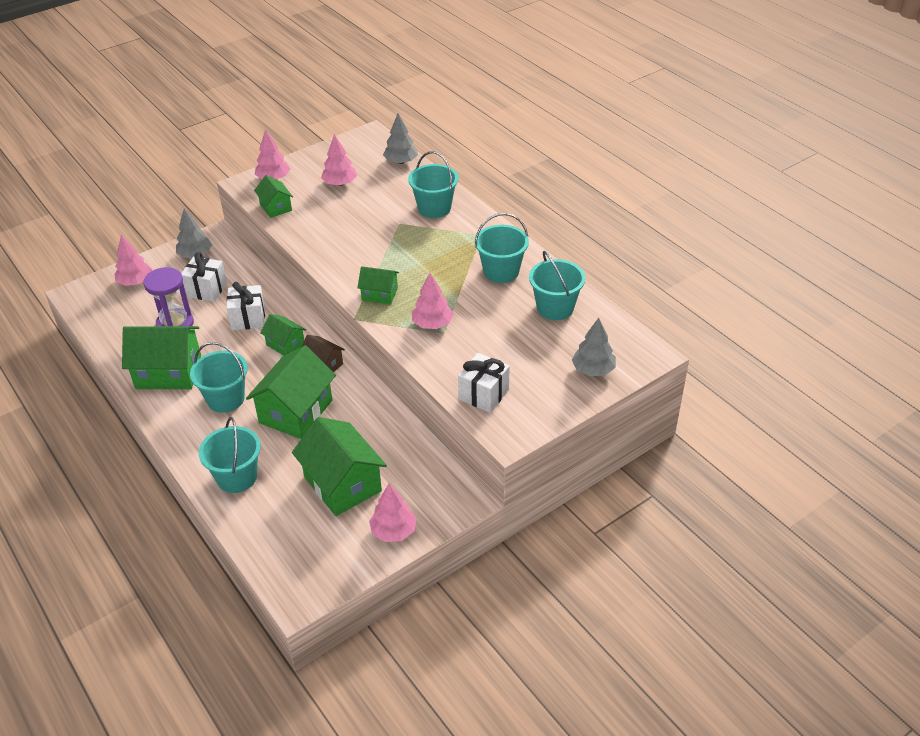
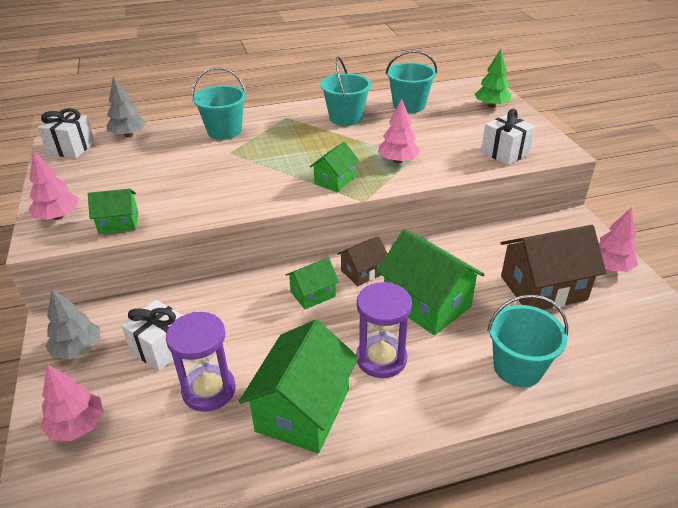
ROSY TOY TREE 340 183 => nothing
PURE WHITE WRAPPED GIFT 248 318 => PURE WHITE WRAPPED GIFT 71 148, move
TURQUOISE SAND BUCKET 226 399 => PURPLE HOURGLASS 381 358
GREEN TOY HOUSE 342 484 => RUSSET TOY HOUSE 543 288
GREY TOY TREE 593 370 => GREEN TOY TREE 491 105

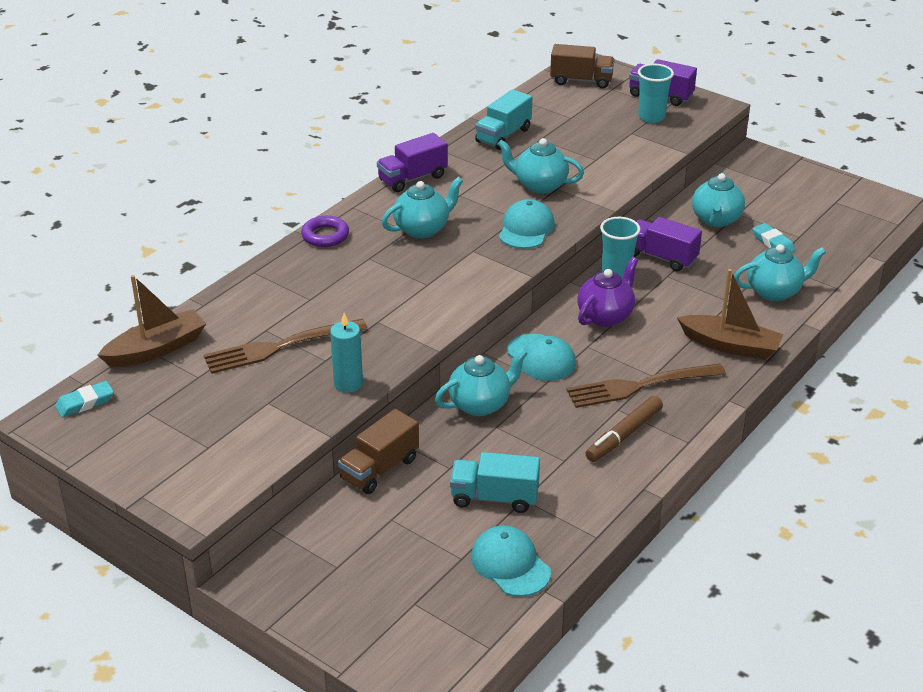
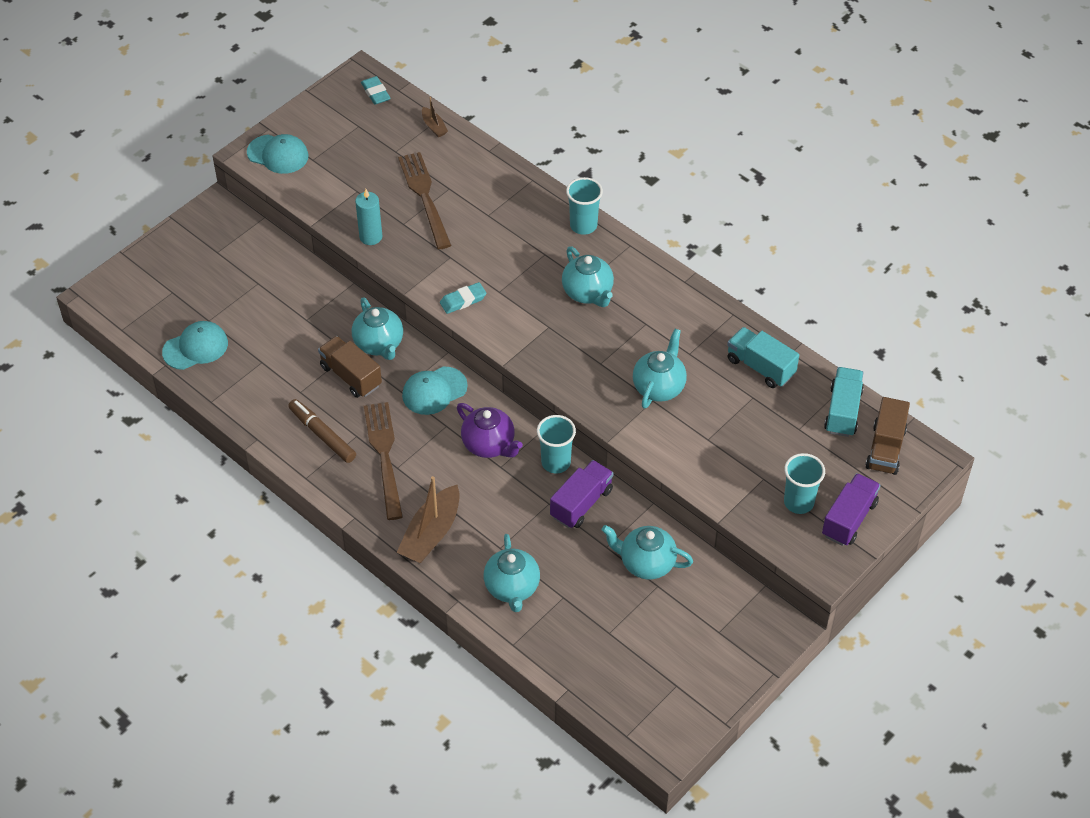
PURPLE TRUCK 412 178 => nothing
RUSSET TRUCK 379 469 => RUSSET TRUCK 351 376, move
TURQUOISE TRUCK 494 497 => TURQUOISE TRUCK 842 411, move
TURQUOISE BASEBALL CAP 526 229 => TURQUOISE BASEBALL CAP 278 154, move
TURQUOISE ERASER 773 243 => TURQUOISE ERASER 463 300, move
PURPLE TORUS 325 236 => TURQUOISE TUMBLER 583 225
RUSSET SAILBOAT 156 349 => RUSSET SAILBOAT 434 126, x0.50

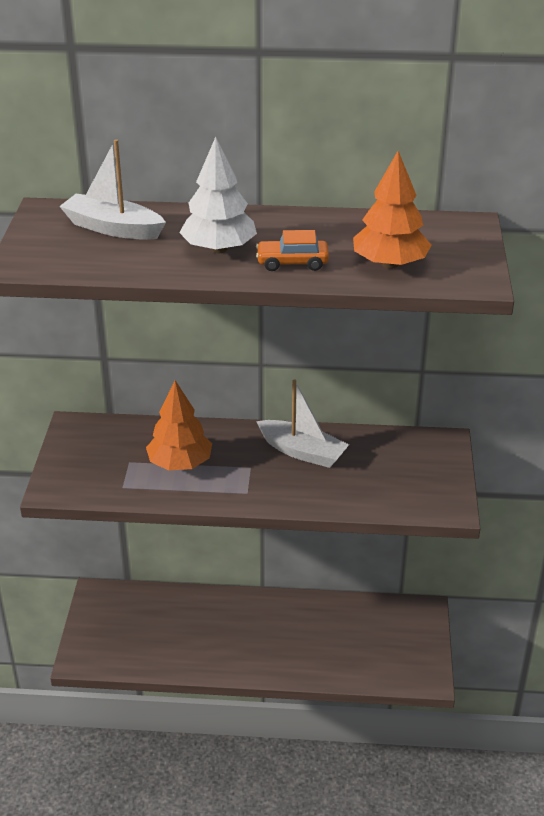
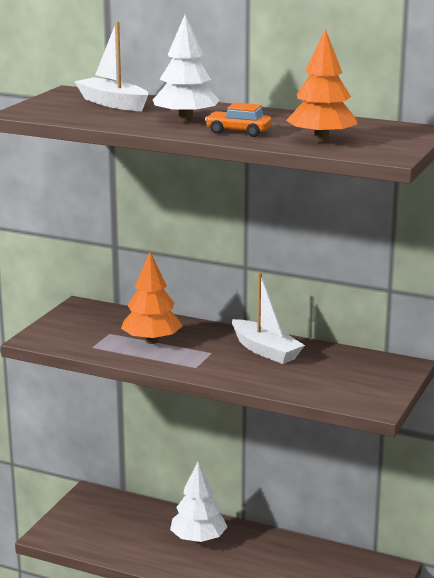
nothing => PURE WHITE TOY TREE 198 539

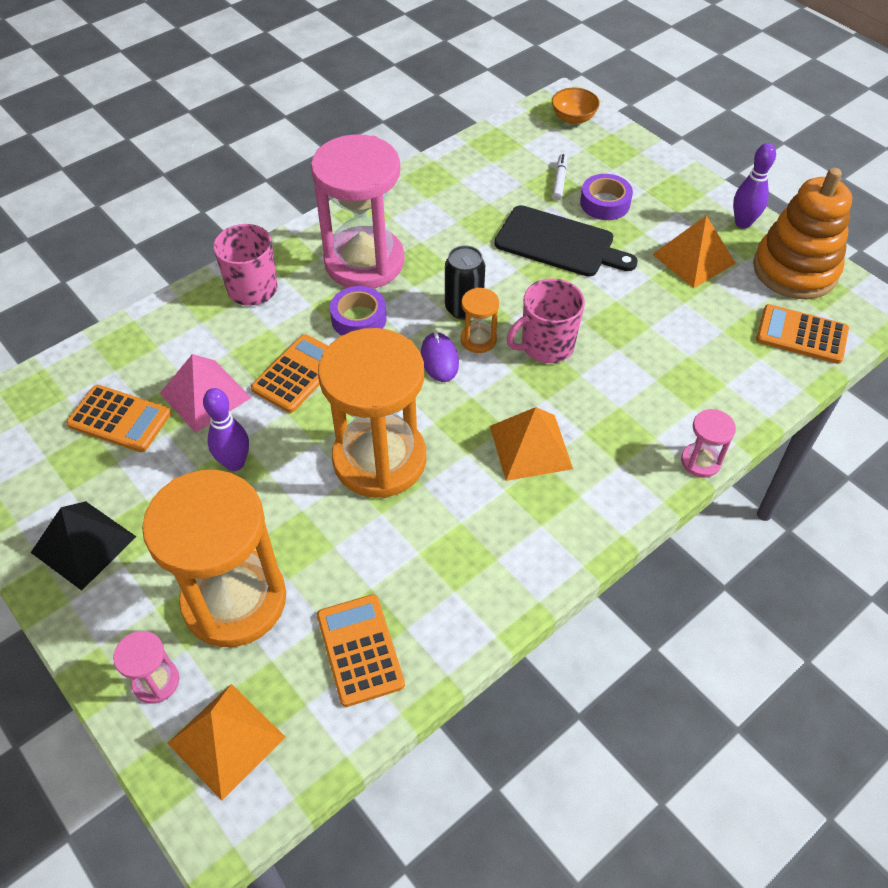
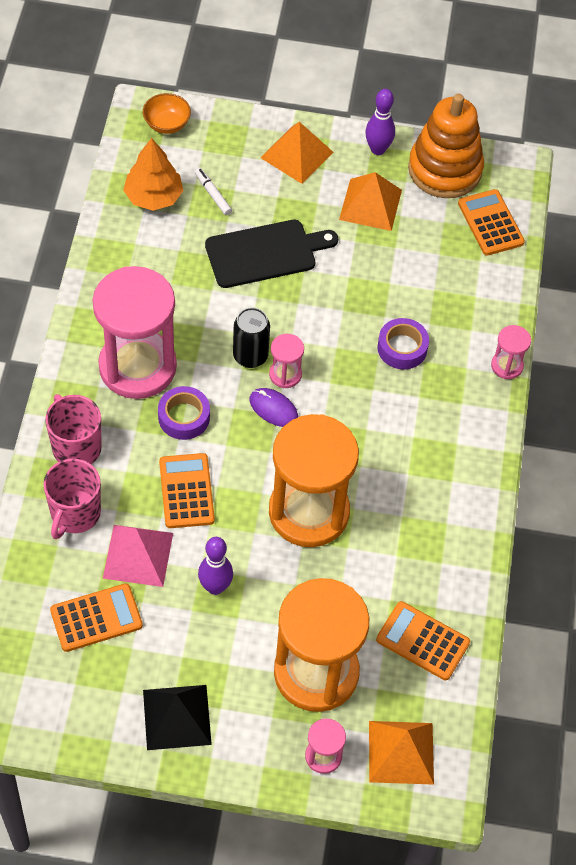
nothing => ORANGE-COLOURED TOY TREE 153 196
ORANGE-COLOURED PYRAMID SHAPE 530 447 => ORANGE-COLOURED PYRAMID SHAPE 296 154, move
ROSY TEA MUG 546 346 => ROSY TEA MUG 75 514, move
PURPLE ROLL OF TAPE 605 203 => PURPLE ROLL OF TAPE 402 348, move
ORANGE-COLOURED HOURGLASS 478 339 => ROSY HOURGLASS 285 374
ORANGE-COLOURED ADDING MACHINE 801 335 => ORANGE-COLOURED ADDING MACHINE 490 223, 90 degrees clockwise

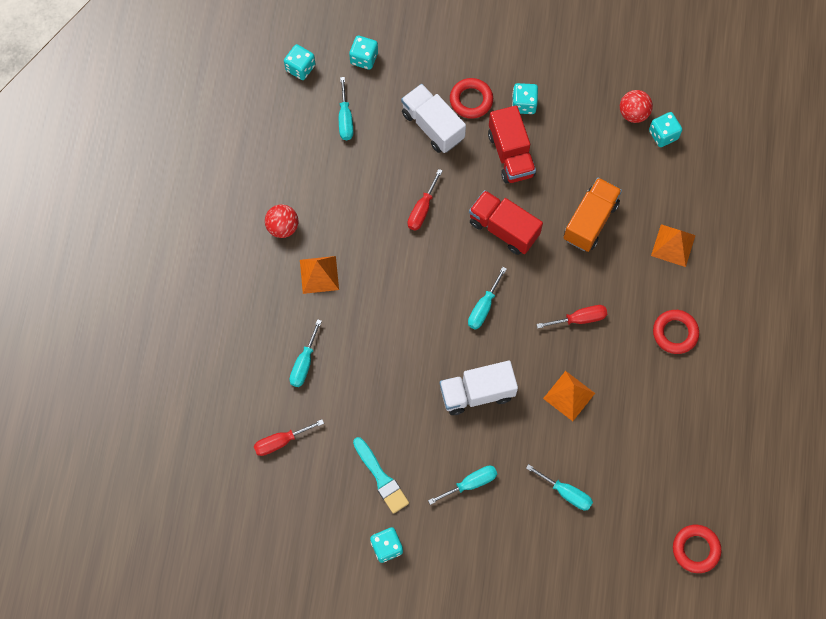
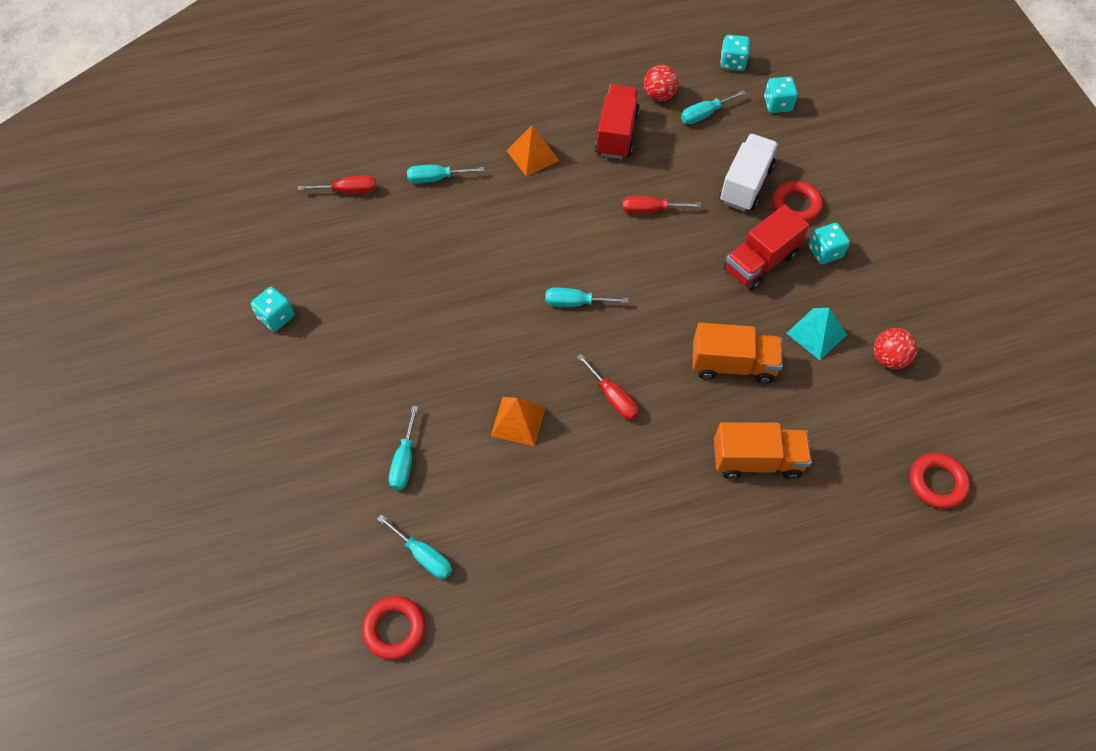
TURQUOISE PAINTBRUSH 381 478 => nothing
PURE WHITE TRUCK 477 393 => nothing
TURQUOISE DIE 663 135 => nothing
nothing => TURQUOISE PYRAMID SHAPE 816 333
RED PLAY BALL 283 227 => RED PLAY BALL 659 95, move
TURQUOISE SCREWDRIVER 470 483 => TURQUOISE SCREWDRIVER 423 556, move
RED TRUCK 503 229 => RED TRUCK 616 134, move
RED TORUS 675 333 => RED TORUS 937 483, move
ORANGE-COLOURED PYRAMID SHAPE 673 245 => ORANGE-COLOURED TRUCK 757 460
RED SCREWDRIVER 281 441 => RED SCREWDRIVER 348 191, 135 degrees clockwise

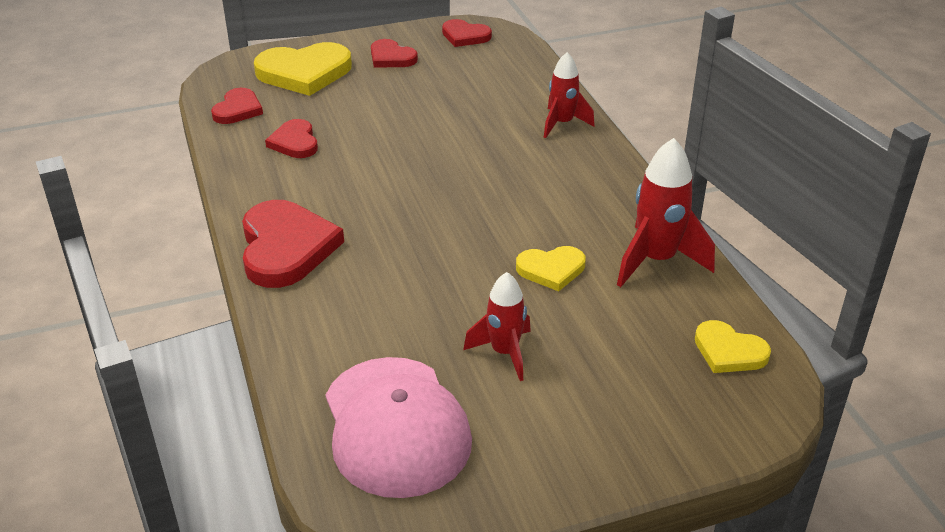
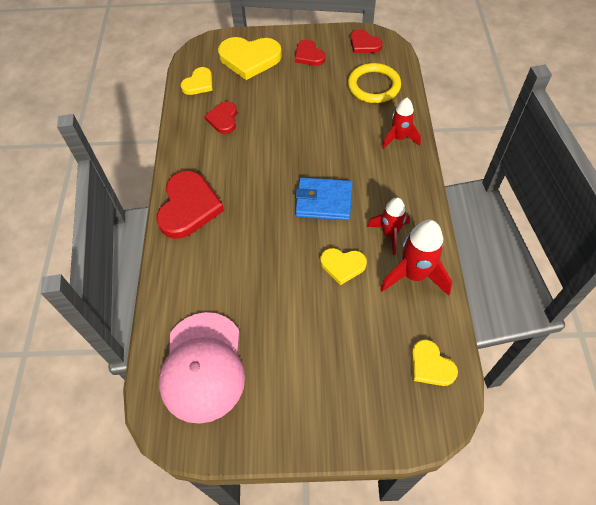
nothing => COBALT CARD WALLET 324 201
nothing => YELLOW TORUS 373 86
RED ROCKET 504 353 => RED ROCKET 390 234, move
RED LOVE HEART 238 109 => YELLOW LOVE HEART 199 83

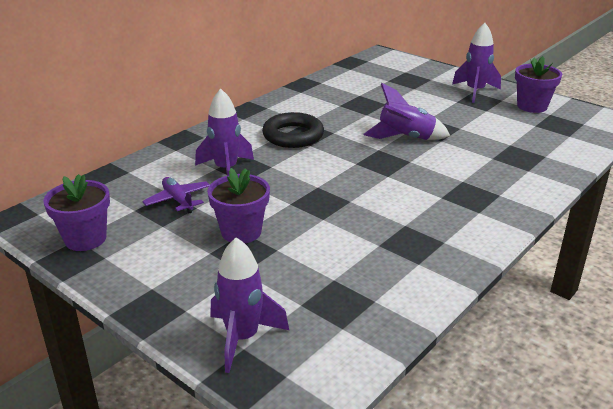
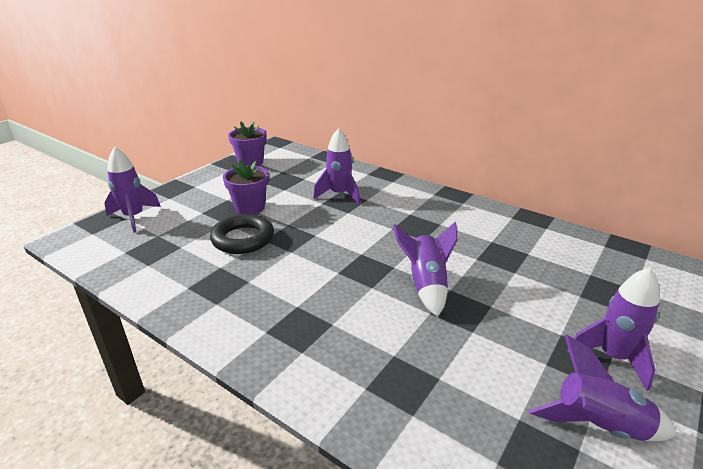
PURPLE TOY PLANE 178 200 => nothing
BLACK TORUS 293 135 => BLACK TORUS 243 239, move
PURPLE PLANT POT 532 106 => PURPLE ROCKET 598 426

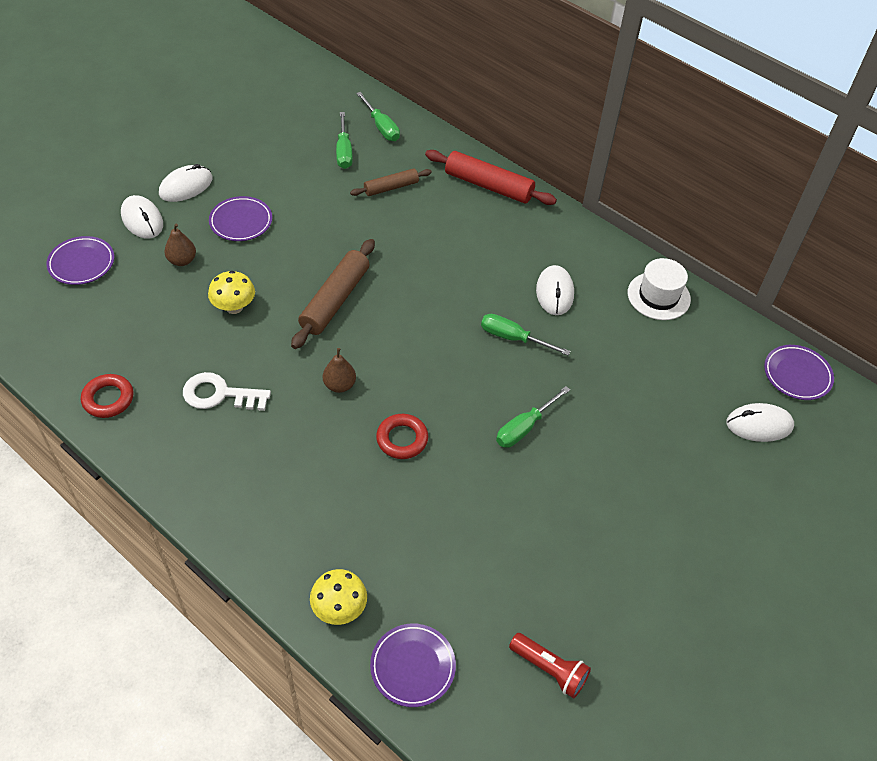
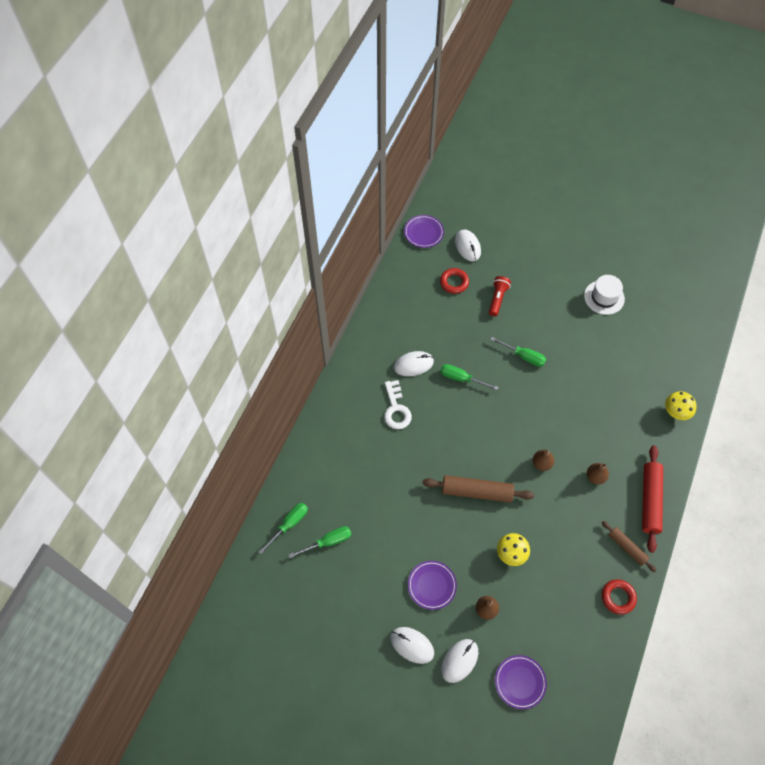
PURPLE DINNER PLATE 413 666 => nothing
nothing => RUSSET TOY PEAR 595 477
PURE WHITE LATCHKEY 219 394 => PURE WHITE LATCHKEY 396 409, move
RUSSET DOUGH ROLLER 391 187 => RUSSET DOUGH ROLLER 627 547, move
RED TORUS 402 439 => RED TORUS 454 282, move
RED DOUGH ROLLER 488 186 => RED DOUGH ROLLER 650 500, move
RED FLASHLIGHT 549 669 => RED FLASHLIGHT 497 299, move
PURE WHITE HAT 658 296 => PURE WHITE HAT 604 297, move
GREEN SCREWDRIVER 513 338 => GREEN SCREWDRIVER 461 378, 105 degrees clockwise

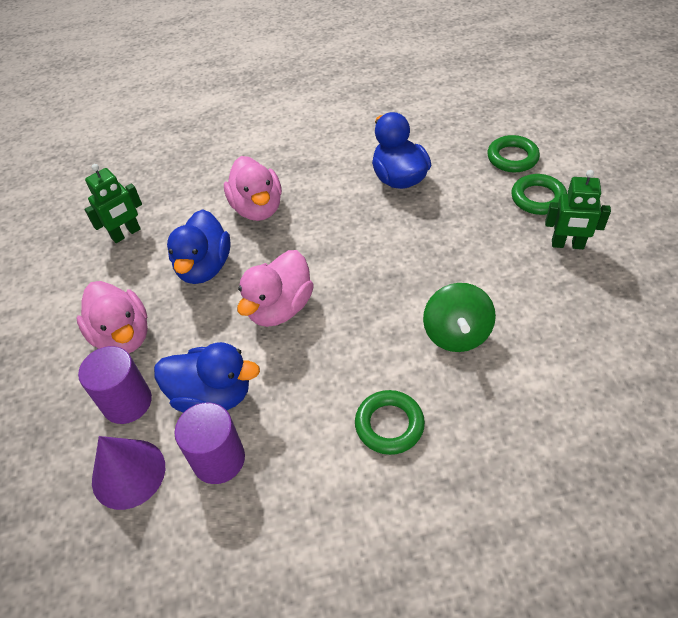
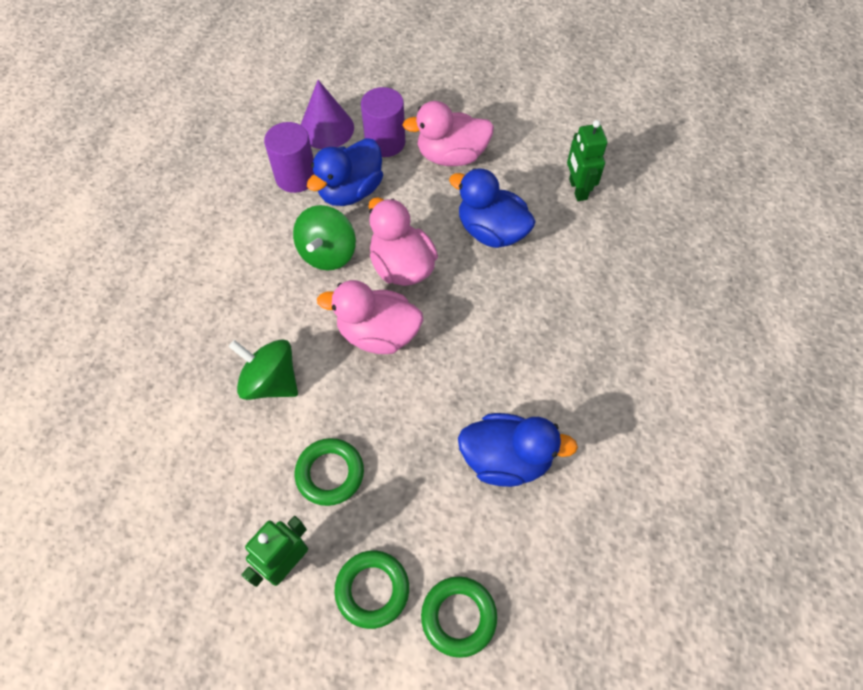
nothing => GREEN TOY TOP 328 253
ROSY TOY DUCK 257 208 => ROSY TOY DUCK 378 334, move
GREEN TORUS 389 425 => GREEN TORUS 330 473, move

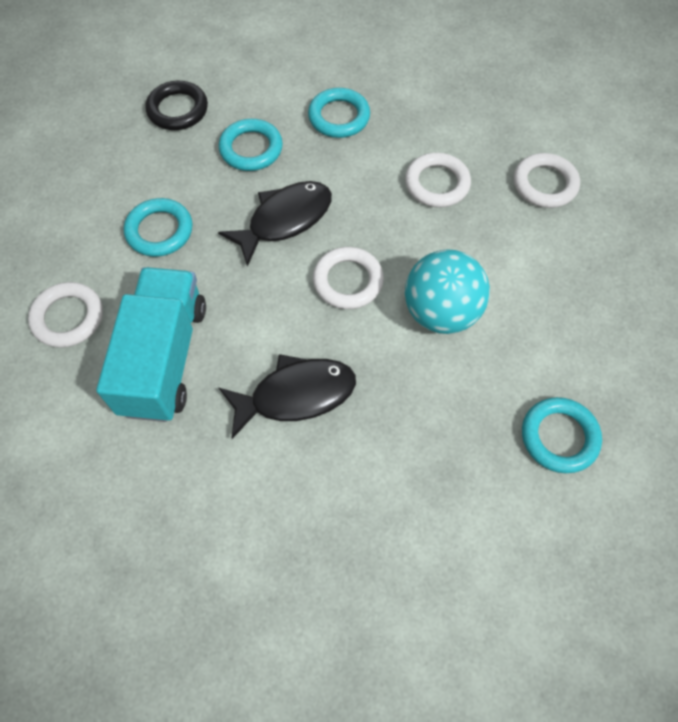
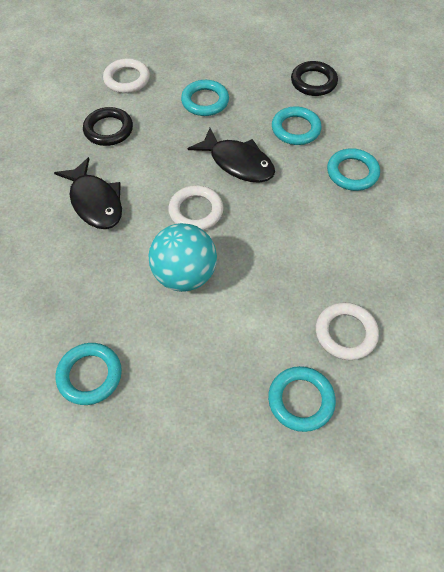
PURE WHITE TORUS 437 184 => nothing
nothing => TURQUOISE TORUS 301 400
TURQUOISE TRUCK 164 358 => BLACK TORUS 108 130

